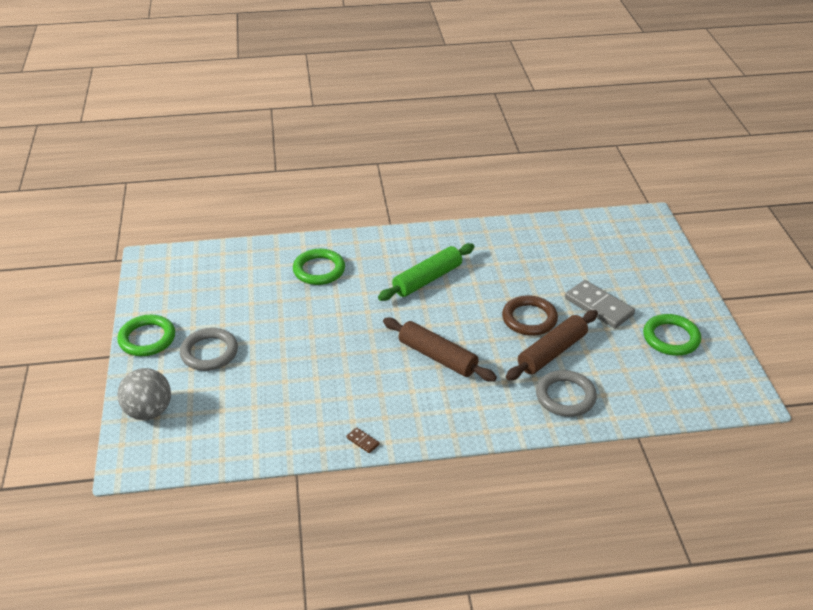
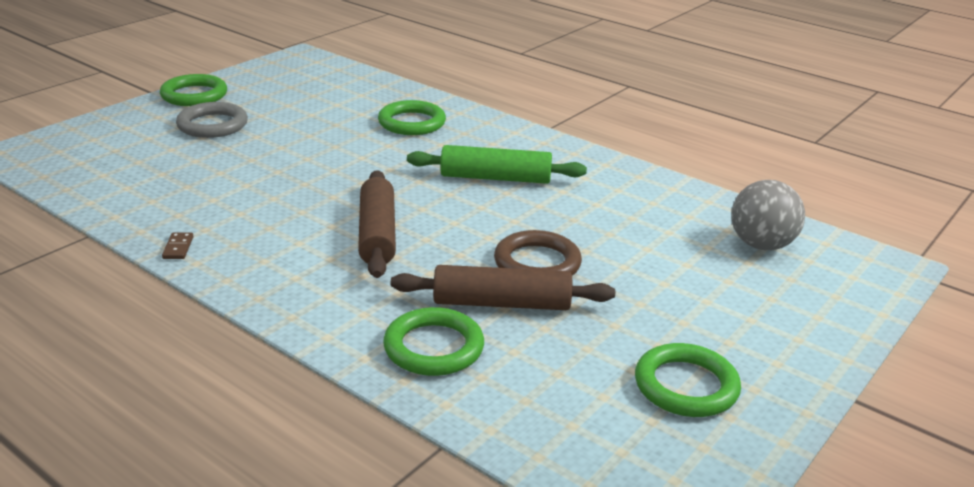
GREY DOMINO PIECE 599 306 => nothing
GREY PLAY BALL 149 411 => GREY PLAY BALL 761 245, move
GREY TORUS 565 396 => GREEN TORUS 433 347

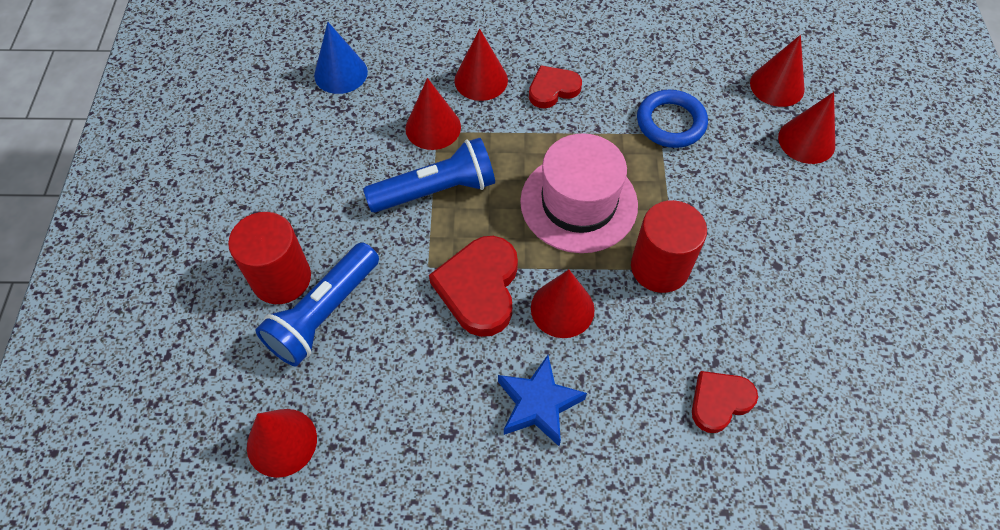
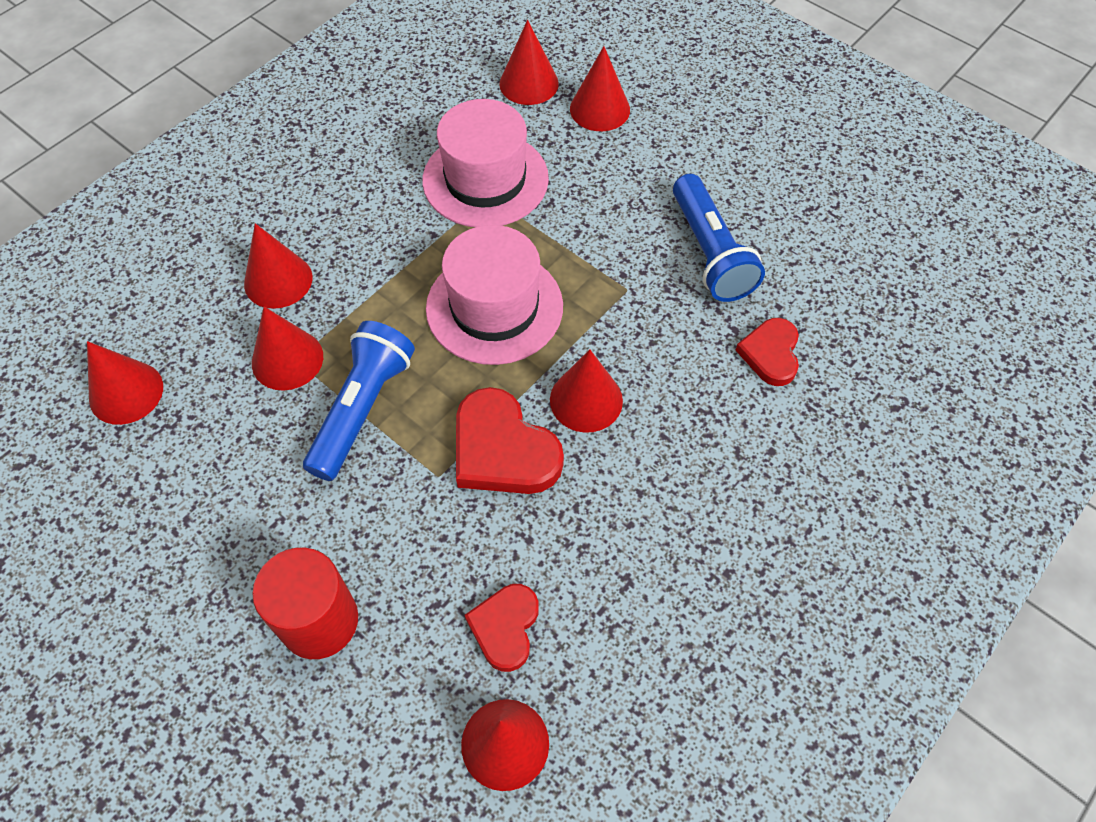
COBALT STAR 538 404 => nothing
RED SOLID CYLINDER 659 267 => nothing
COBALT FLASHLIGHT 324 313 => COBALT FLASHLIGHT 710 252, move
RED LOVE HEART 553 89 => RED LOVE HEART 505 627, move
COBALT TORUS 671 122 => ROSY HAT 485 179
COBALT CONE 341 73 => RED CONE 126 392

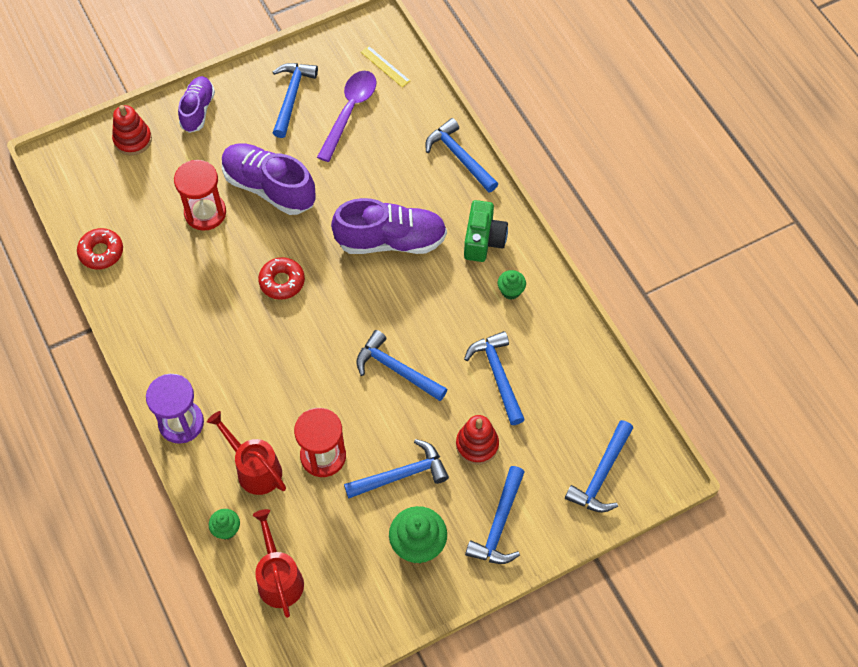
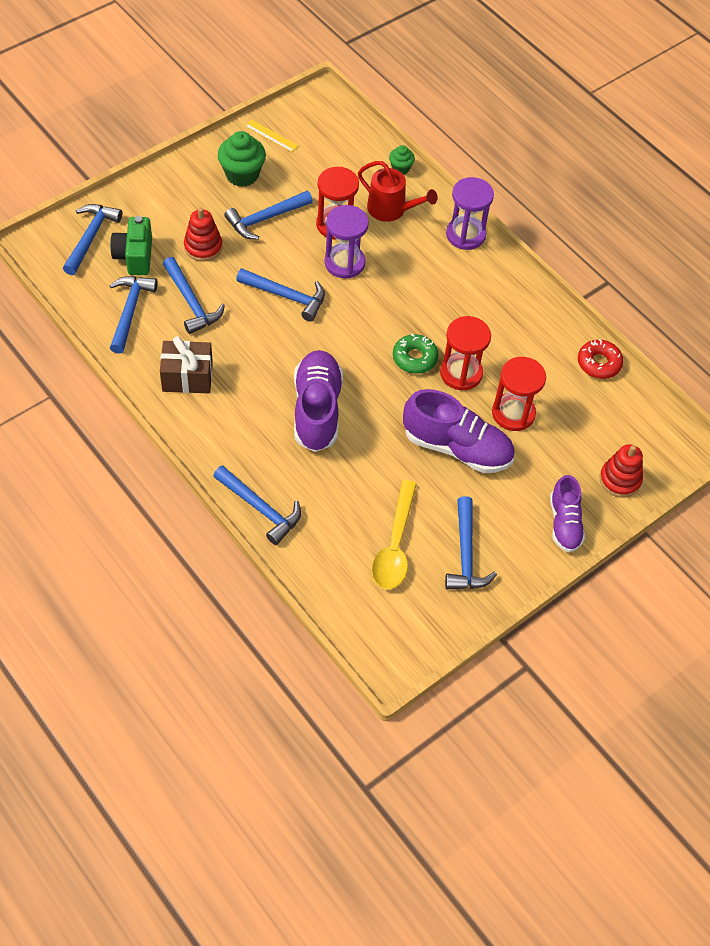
RED SPRINKLING CAN 279 578 => nothing
nothing => PURPLE HOURGLASS 344 263
nothing => RED HOURGLASS 461 373
YELLOW RULER 385 66 => YELLOW RULER 271 136, move
GREEN CAMERA 483 240 => GREEN CAMERA 134 256, move
COBALT CARPENTER'S HAMMER 499 525 => COBALT CARPENTER'S HAMMER 130 311, move
GREEN CUPCAKE 510 291 => RUSSET WRAPPED GIFT 187 377
RED DONUT 282 281 => GREEN DONUT 414 358
PURPLE TEASPOON 349 112 => YELLOW TEASPOON 395 545
PURPLE SNEAKER 391 240 => PURPLE SNEAKER 317 410, 105 degrees clockwise

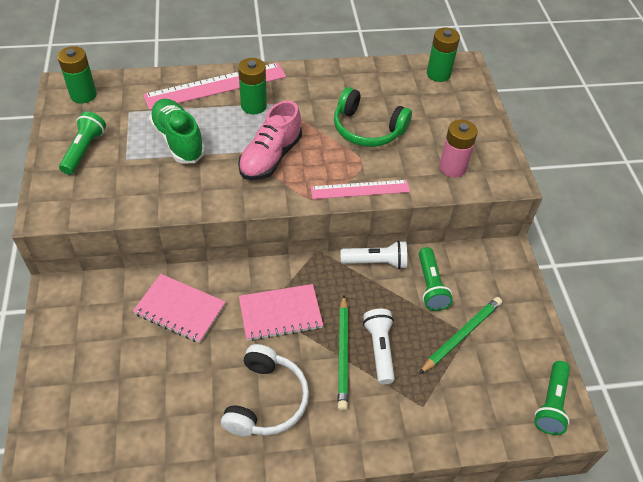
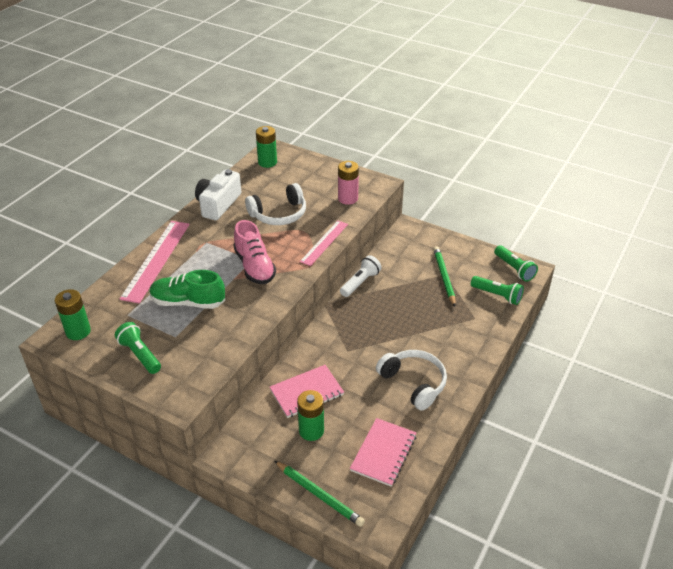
PURE WHITE FLASHLIGHT 379 349 => nothing
nothing => PURE WHITE CAMERA 218 204
GREEN BATTERY 253 106 => GREEN BATTERY 311 431, move
ROSY NOTEPAD 280 313 => ROSY NOTEPAD 383 453, move
GREEN LEAD PENCIL 343 354 => GREEN LEAD PENCIL 319 495, move
GREEN FLASHLIGHT 430 286 => GREEN FLASHLIGHT 497 295, move
GREEN HEADSET 367 129 => PURE WHITE HEADSET 279 214

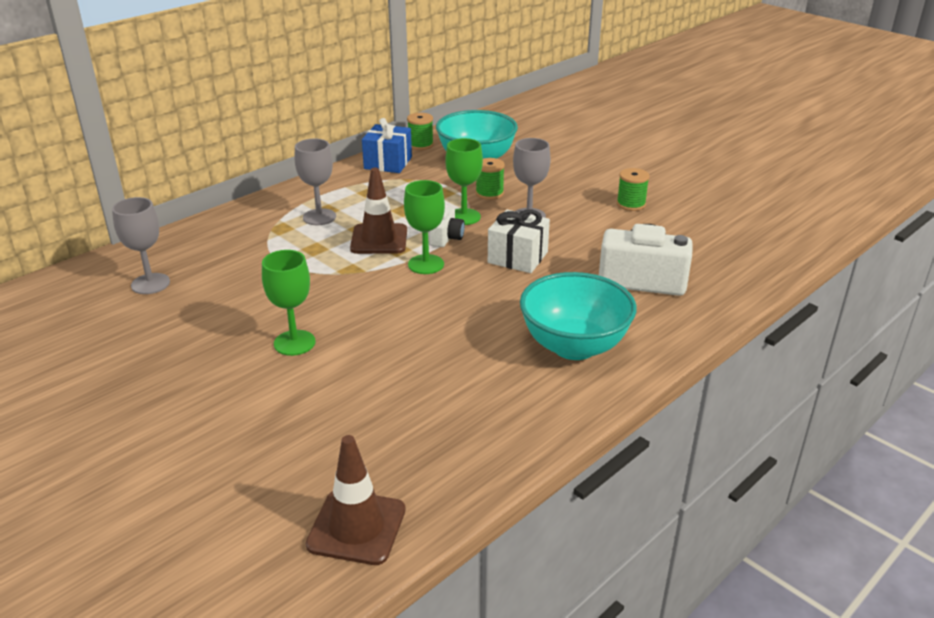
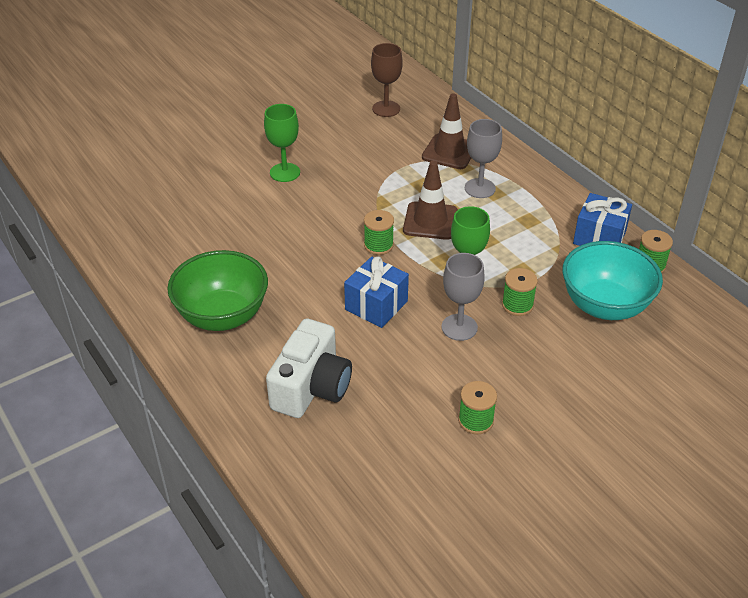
PURE WHITE CAMERA 446 238 => nothing
RUSSET TRAFFIC CONE 356 527 => RUSSET TRAFFIC CONE 449 152, move
GREEN CHALICE 426 264 => GREEN BOBBIN 378 245
GREY CHALICE 150 284 => RUSSET CHALICE 386 109
PURE WHITE WRAPPED GIFT 517 257 => COBALT WRAPPED GIFT 376 305
TURQUOISE SERVING BOWL 574 346 => GREEN SERVING BOWL 222 316

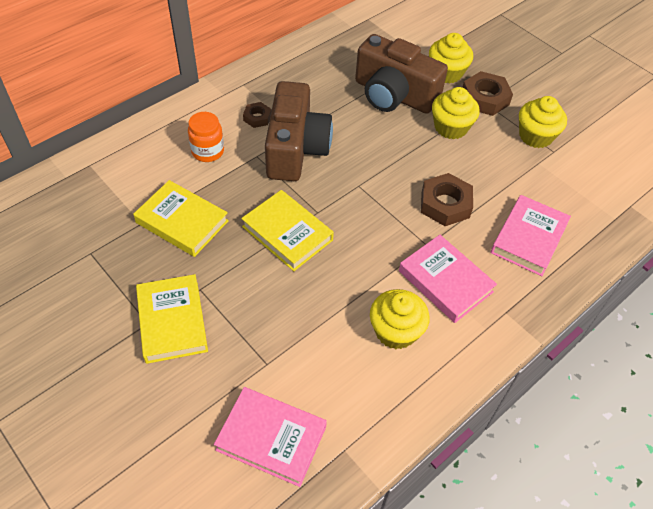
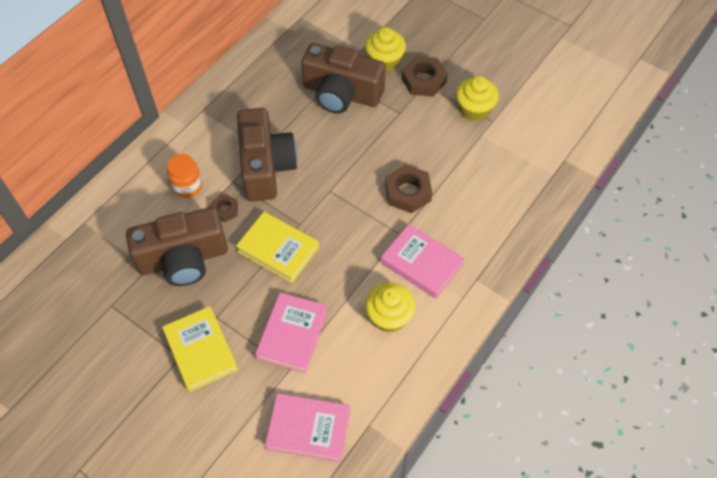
YELLOW CUPCAKE 451 127 => nothing
RUSSET NUT 257 117 => RUSSET NUT 225 210, move
ROSY HARDBACK 528 238 => ROSY HARDBACK 292 334, move
YELLOW HARDBACK 182 222 => RUSSET CAMERA 183 259

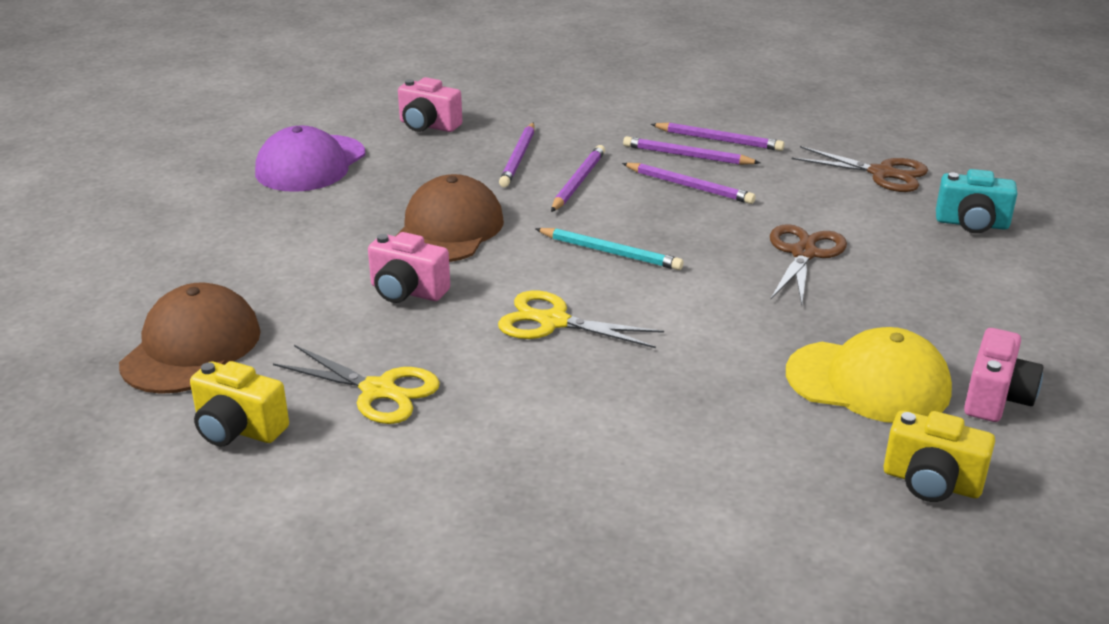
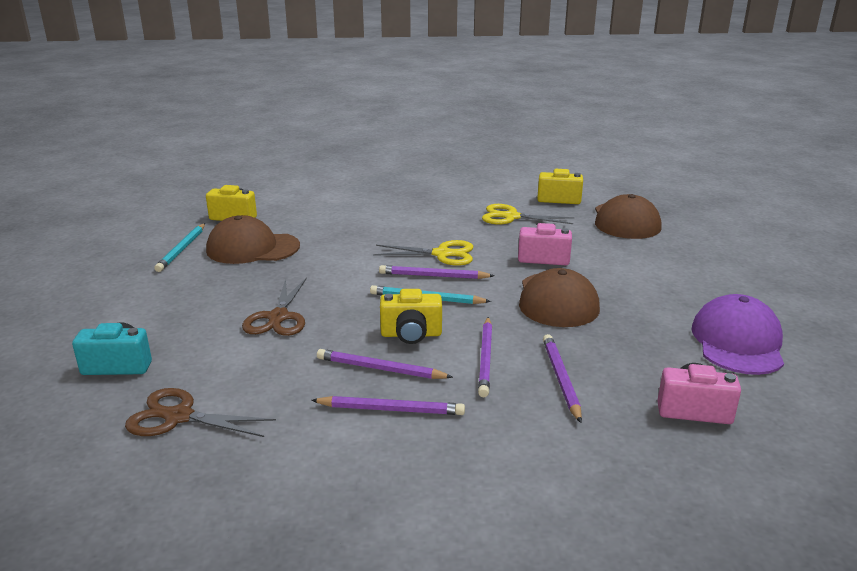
nothing => YELLOW CAMERA 411 334
PURPLE LEAD PENCIL 719 140 => PURPLE LEAD PENCIL 433 276, move
ROSY CAMERA 996 398 => TURQUOISE LEAD PENCIL 182 249
YELLOW BASEBALL CAP 868 382 => RUSSET BASEBALL CAP 252 248

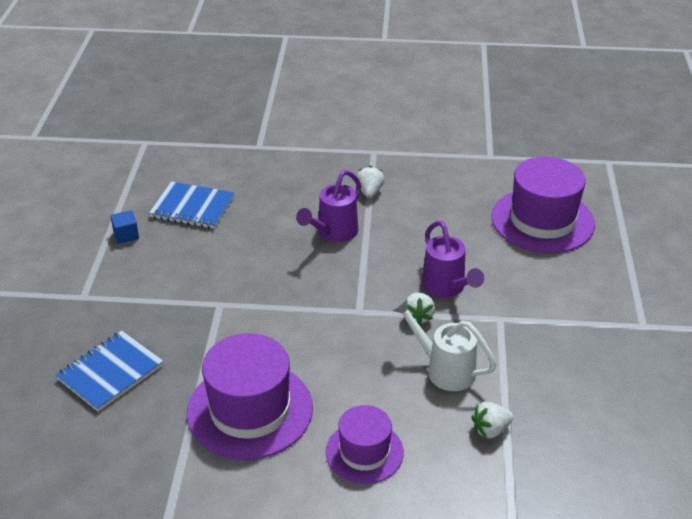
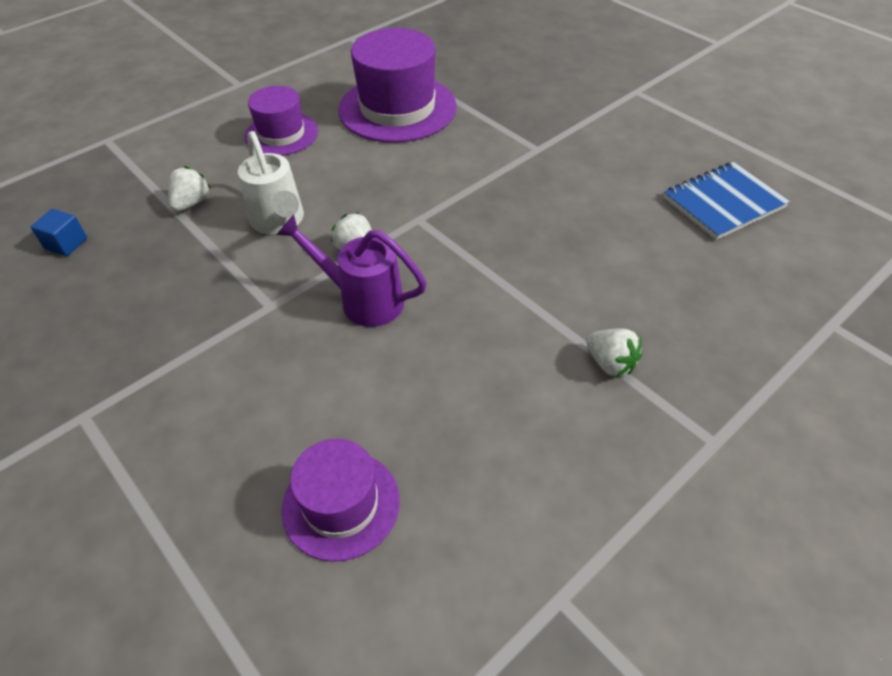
COBALT NOTEPAD 110 372 => nothing
PURPLE SPRINKLING CAN 333 233 => nothing
COBALT CUBE 126 235 => COBALT CUBE 66 244, move
PURE WHITE SPRINKLING CAN 444 369 => PURE WHITE SPRINKLING CAN 279 222, 75 degrees clockwise
PURPLE HAT 542 220 => PURPLE HAT 341 504, x0.60

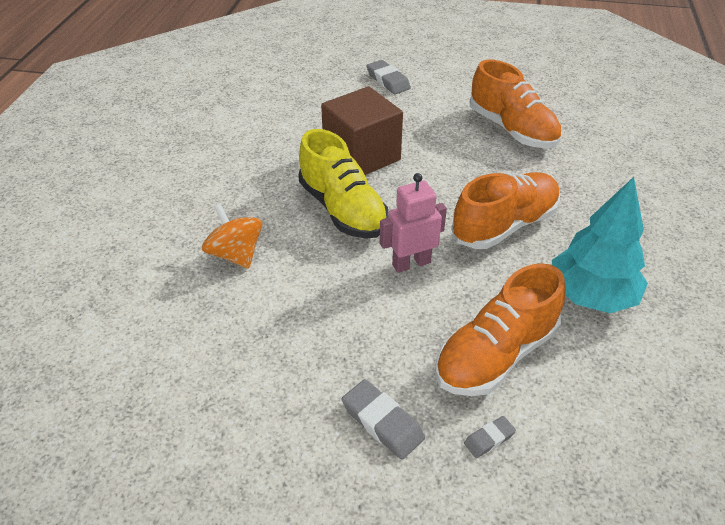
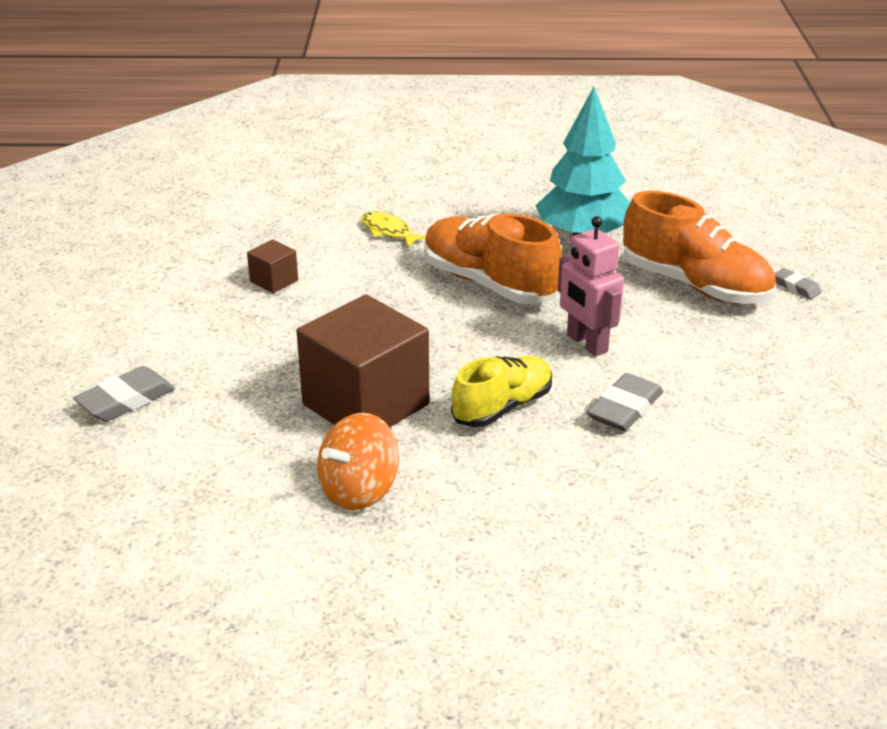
nothing => YELLOW FISH FIGURE 388 231
ORANGE-COLOURED TOY TOP 236 254 => ORANGE-COLOURED TOY TOP 359 490, move
GREY ERASER 382 422 => GREY ERASER 625 408, move
ORANGE-COLOURED SNEAKER 512 129 => RUSSET CUBE 274 281
YELLOW SNEAKER 342 209 => YELLOW SNEAKER 502 407, x0.66

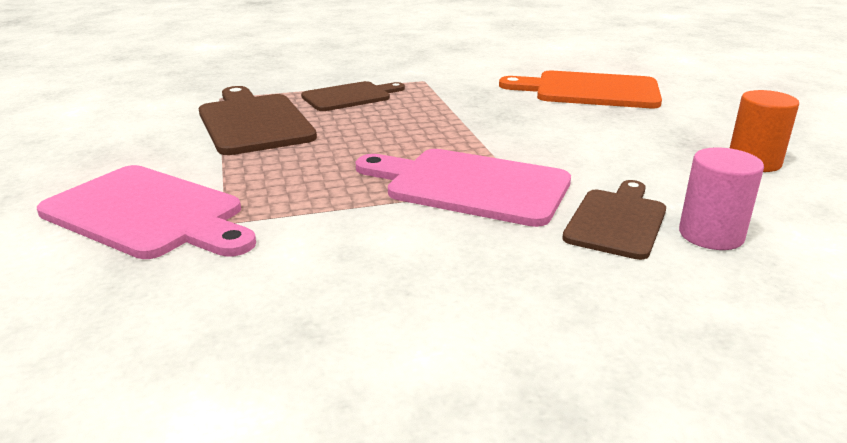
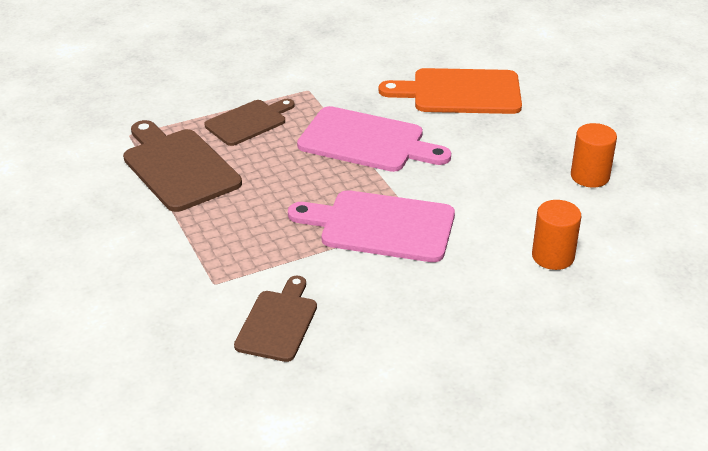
ROSY CHOPPING BOARD 148 214 => ROSY CHOPPING BOARD 367 141, move
RUSSET CHOPPING BOARD 617 221 => RUSSET CHOPPING BOARD 278 322, move
ROSY SOLID CYLINDER 711 235 => ORANGE-COLOURED SOLID CYLINDER 553 256

